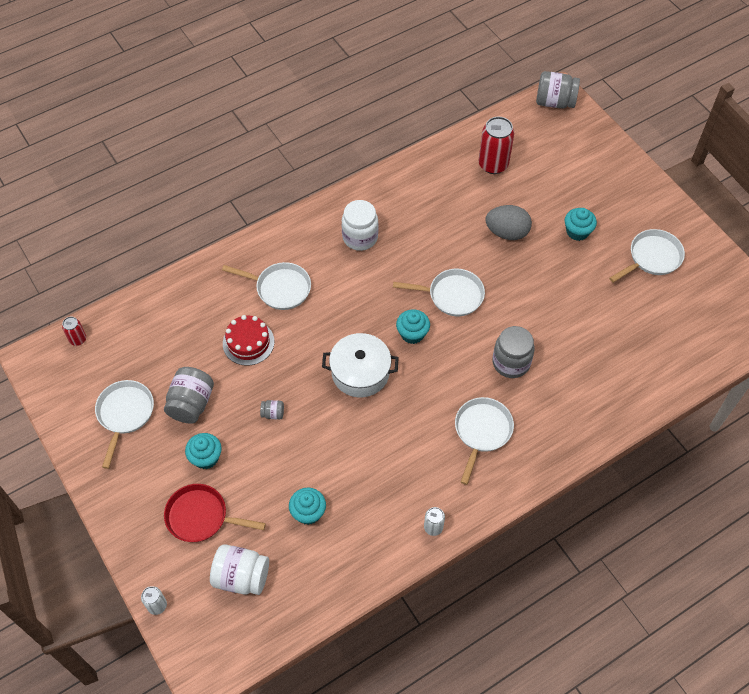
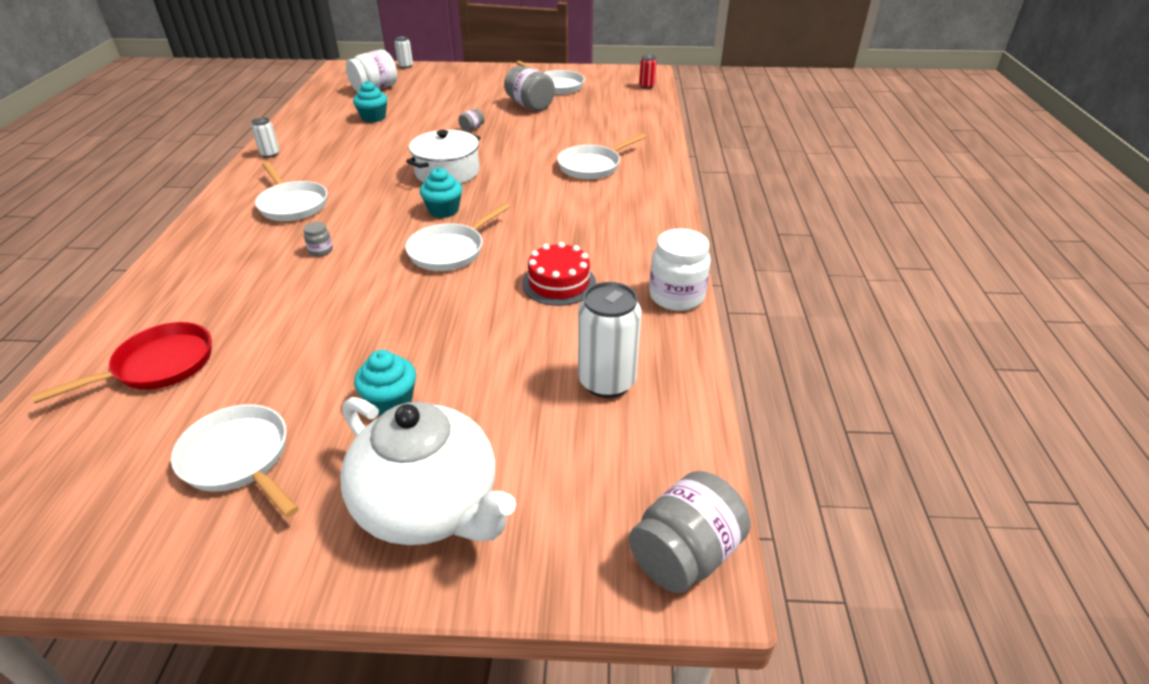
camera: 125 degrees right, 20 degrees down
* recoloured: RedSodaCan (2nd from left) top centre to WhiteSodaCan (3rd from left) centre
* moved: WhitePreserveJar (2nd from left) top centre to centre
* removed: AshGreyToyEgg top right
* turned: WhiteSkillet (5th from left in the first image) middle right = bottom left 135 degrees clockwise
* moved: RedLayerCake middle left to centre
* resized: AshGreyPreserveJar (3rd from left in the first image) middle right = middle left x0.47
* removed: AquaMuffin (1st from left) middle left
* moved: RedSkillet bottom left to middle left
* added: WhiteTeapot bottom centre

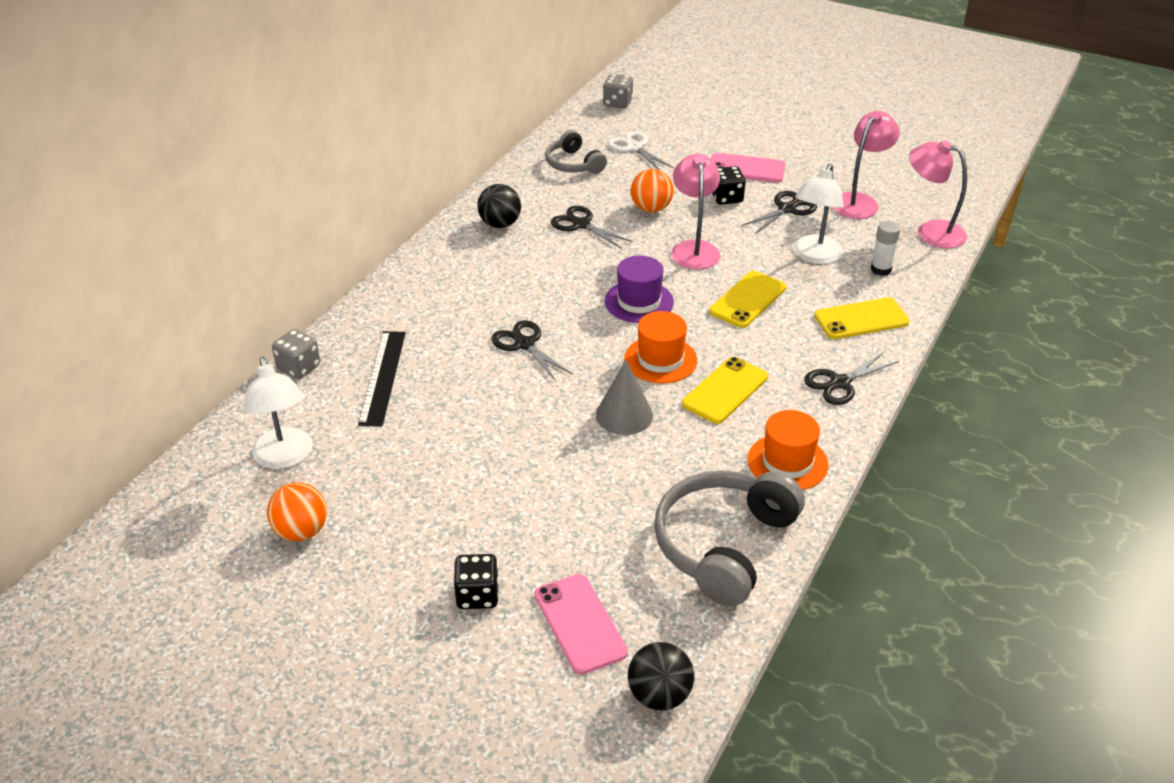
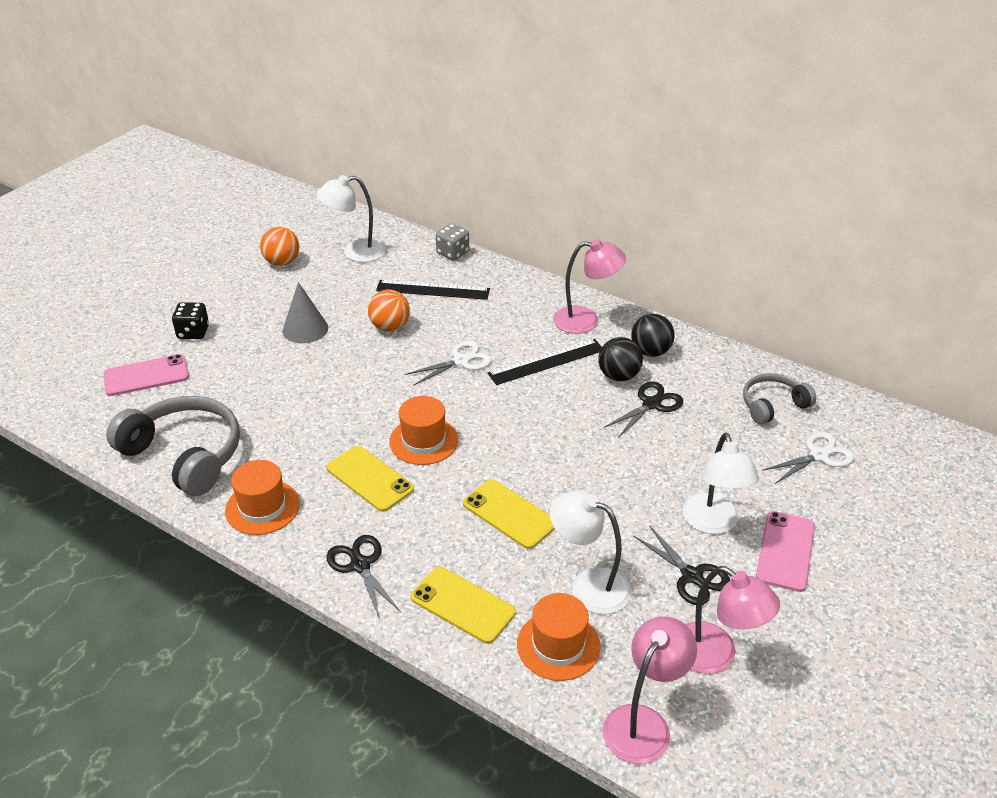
camera: 95 degrees right, 0 degrees up
* removed: AshGreyDie (2nd from left) top centre
* moved: RosePinkDeskLamp (1st from left) top centre to centre
* replaced: EbonyDie (2nd from left) top centre to WhiteDeskLamp (3rd from left) middle right
* moved: OrangeColouredBall (2nd from left) top centre to centre
* replaced: WhiteStickOfGlue top right to OrangeColouredHat (3rd from left) bottom centre
* removed: PurpleHat centre
* turned: YellowPhone (3rd from left in the first image) middle right = bottom centre 45 degrees counterclockwise
* recoloured: EbonyScissors (1st from left) centre to WhiteScissors (1st from left) centre
* moved: AshGreyCone centre to middle left
* moved: EbonyBall (2nd from left in the first image) bottom centre to EbonyBall (1st from left) centre
* added: EbonyStraightedge (2nd from left) centre

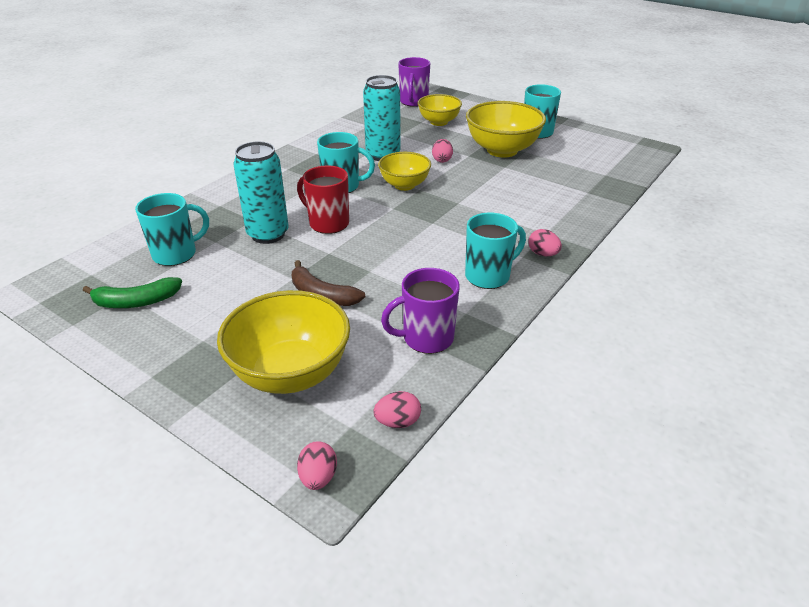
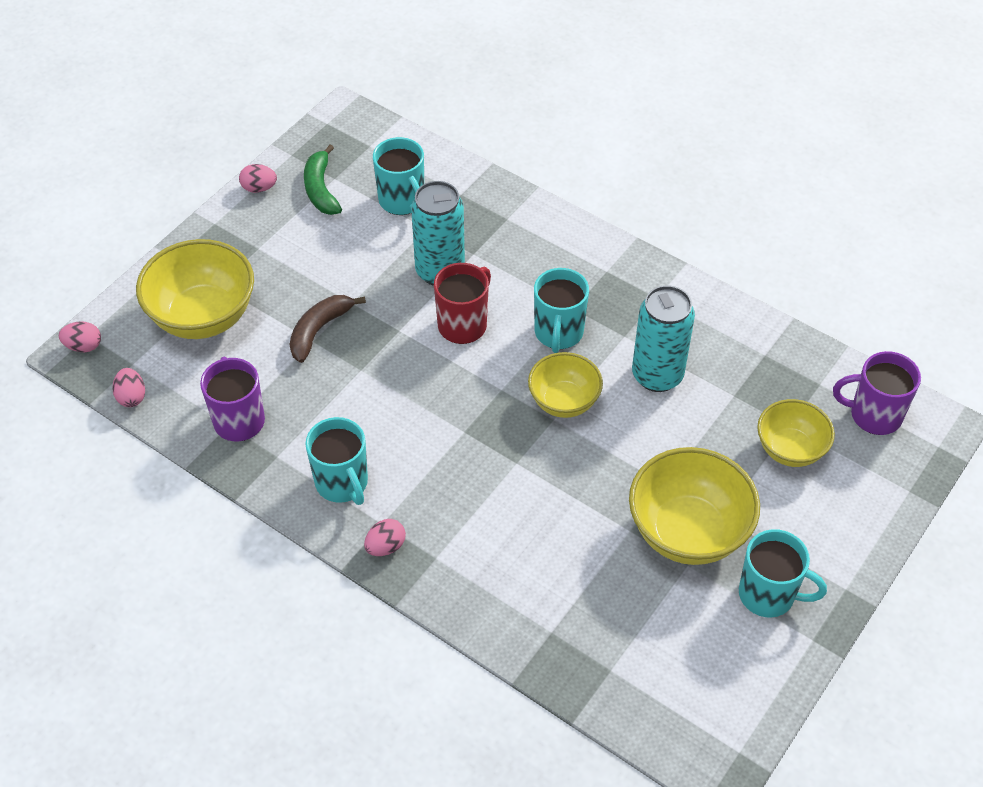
camera: 90 degrees right, 15 degrees up
* moved: RosePinkToyEgg (3rd from left) top centre to top left

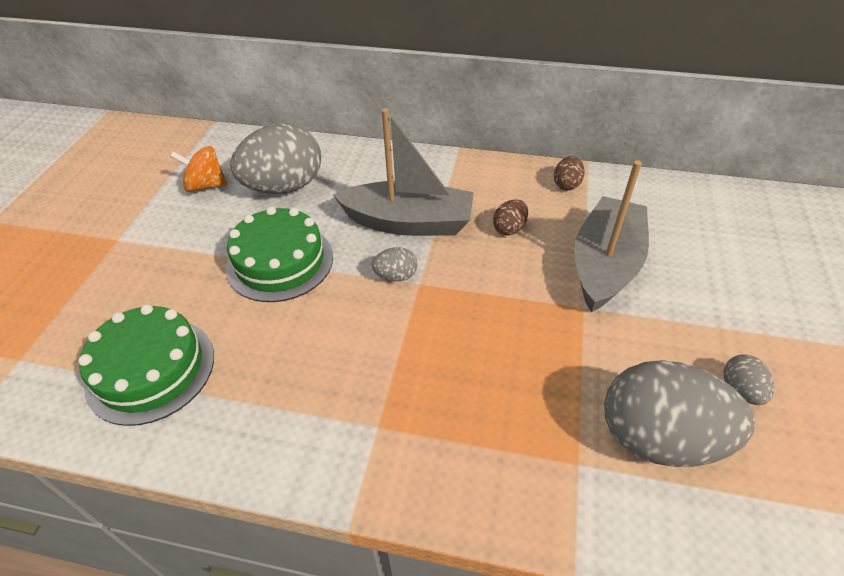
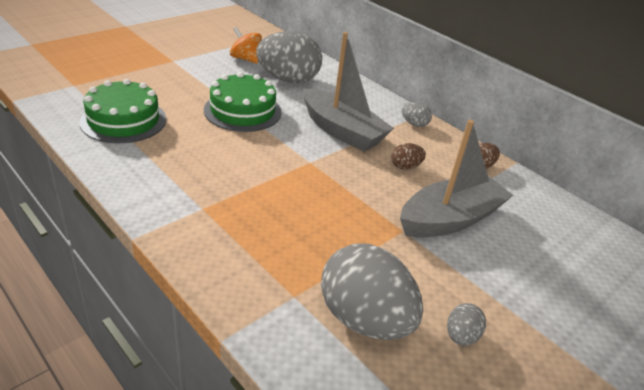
camera: 30 degrees right, 10 degrees down
* moved: AshGreyToyEgg (2nd from left in the first image) centre to AshGreyToyEgg (3rd from left) top centre

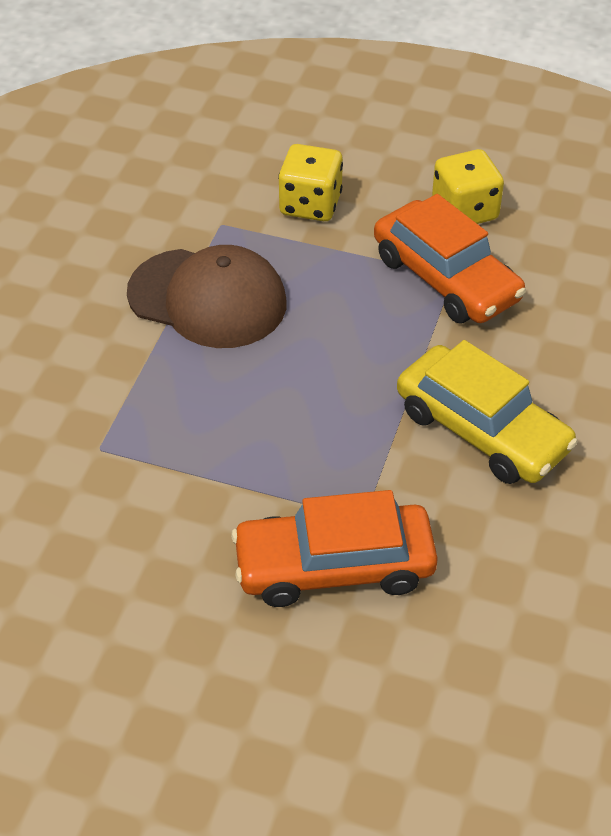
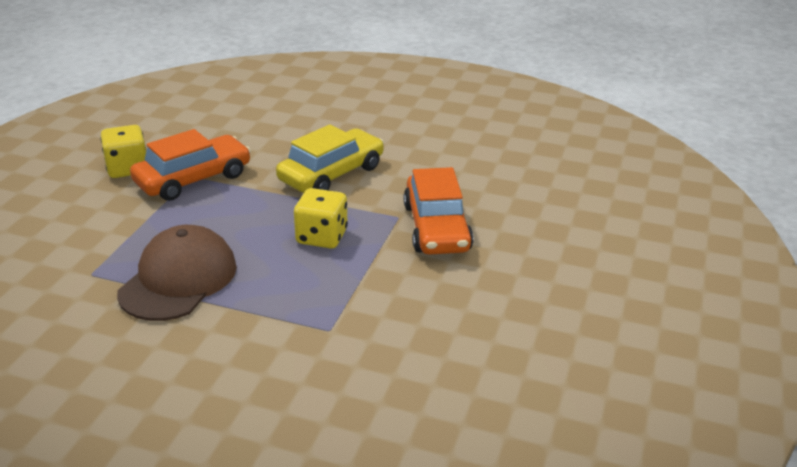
camera: 90 degrees left, 15 degrees down
* moved: YellowDie (1st from left in the first image) top centre to YellowDie (2nd from left) centre

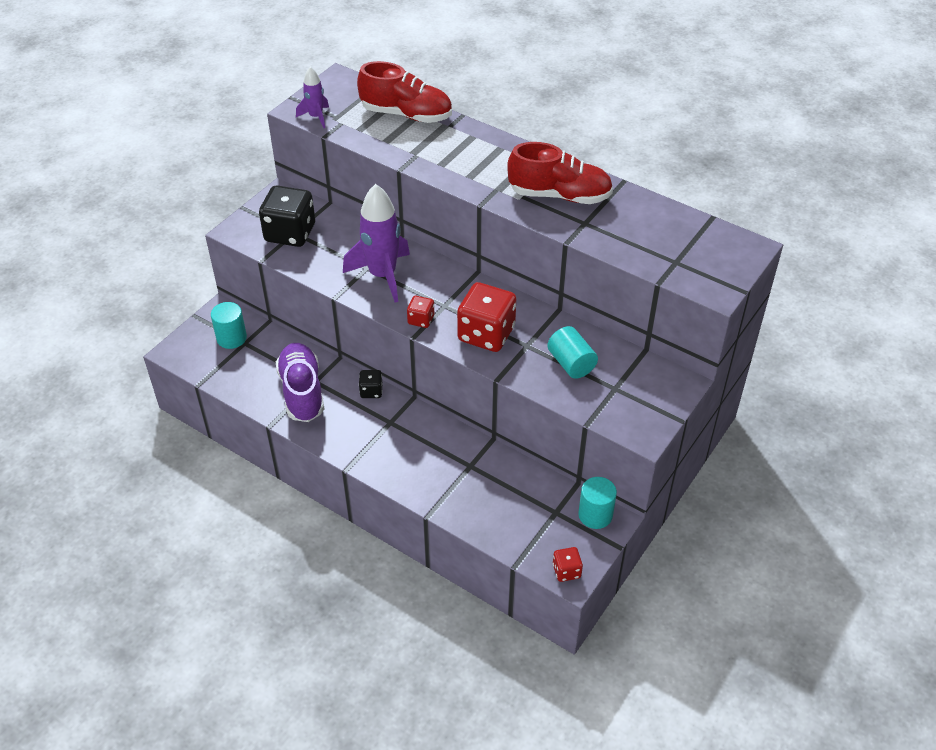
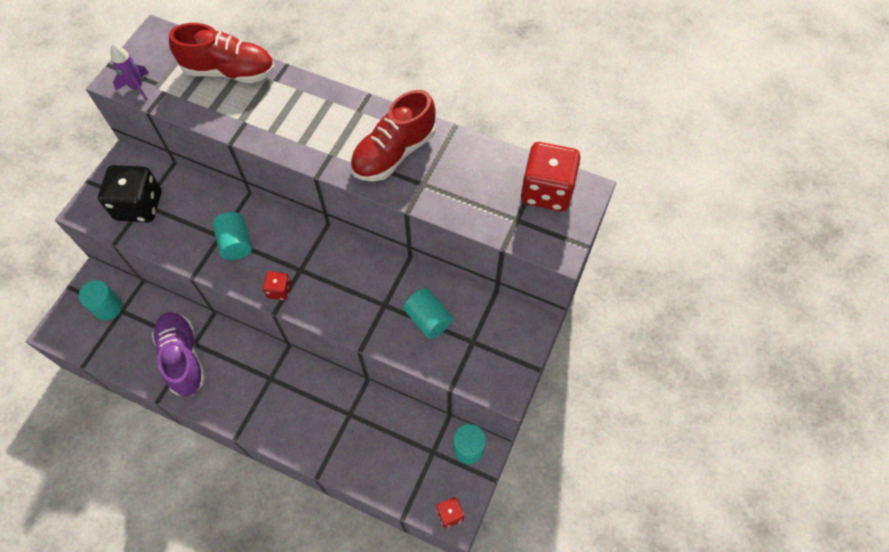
camera: 10 degrees left, 15 degrees up
* turned: RedSneaker (2nd from left) top centre = top centre 135 degrees clockwise
* replaced: PurpleRocket (2nd from left) top centre to AquaCylinderShape (2nd from left) middle left
* moved: RedDie (2nd from left in the first image) centre to RedDie (3rd from left) top centre
* removed: EbonyDie (2nd from left) centre

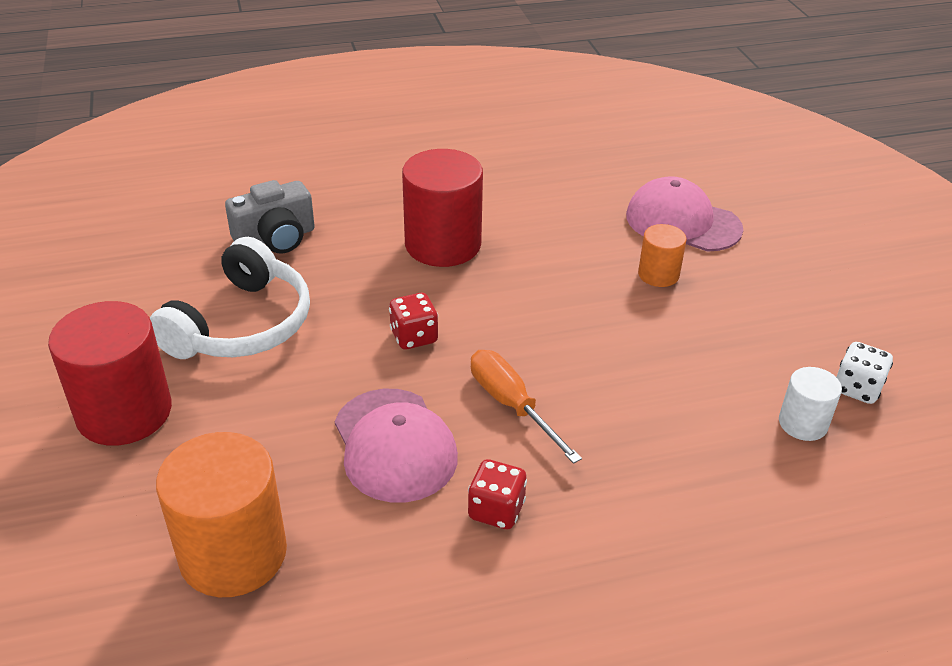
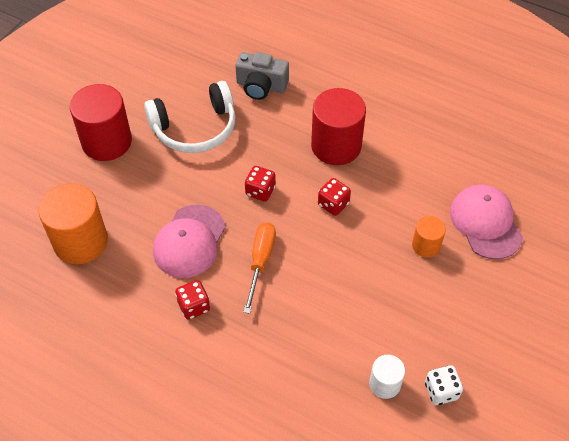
camera: 45 degrees right, 15 degrees up
* added: RedDie (3rd from left) centre

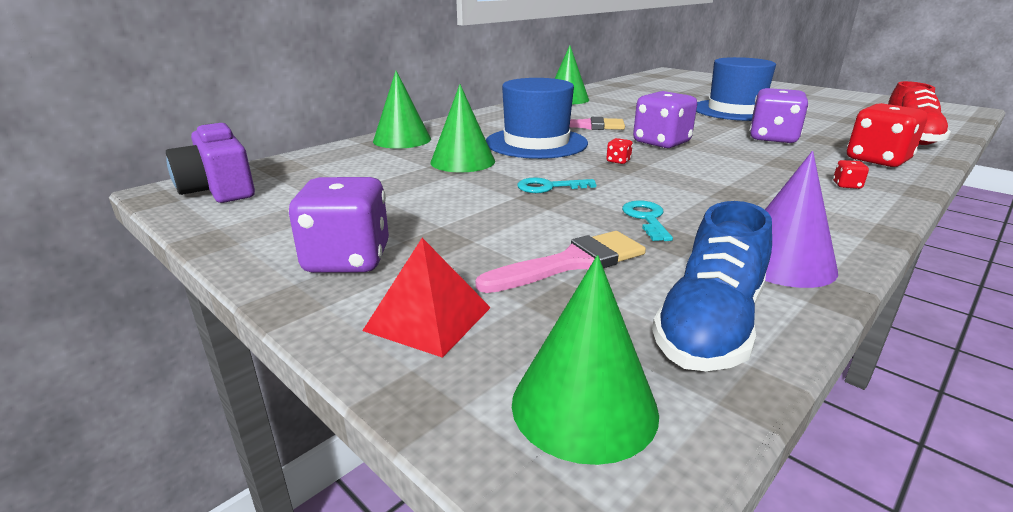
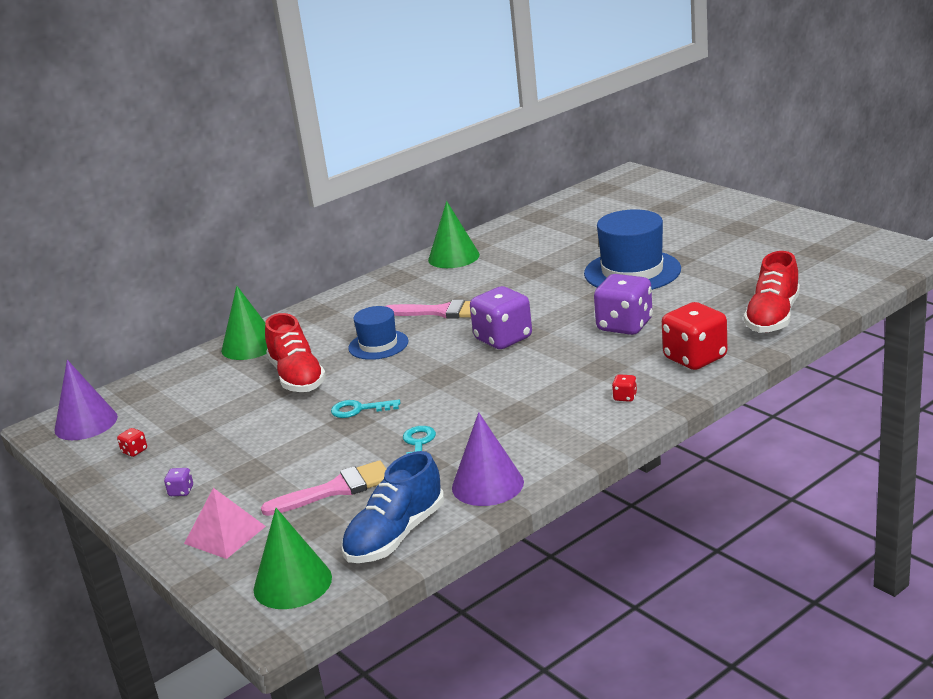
camera: 10 degrees right, 0 degrees up
* resized: RoyalBlueHat (1st from left) top centre = centre x0.59
* replaced: EmeraldCone (2nd from left) top centre to RedSneaker (1st from left) middle left
* replaced: PurpleCamera top left to PurpleCone (1st from left) middle left
* moved: RedDie (1st from left) top centre to middle left
* resized: PurpleDie (1st from left) centre = bottom left x0.41
* recoloured: RedPyramid centre to RosePinkPyramid bottom left

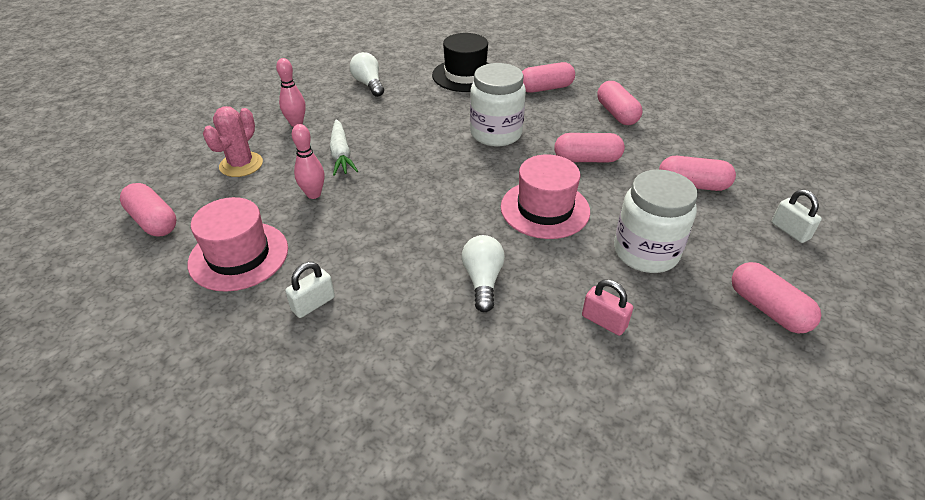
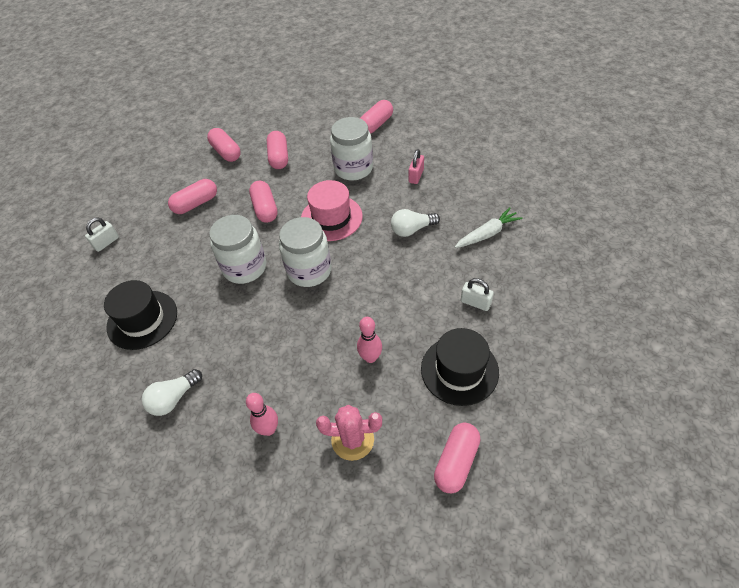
camera: 105 degrees left, 10 degrees up
* moved: RosePinkCapsule (2nd from left) top centre to top left
* moved: WhiteToyCarrot top centre to centre
* moved: WhitePadlock (2nd from left in the first image) middle right to WhitePadlock (1st from left) middle left
* recoloured: RosePinkHat (1st from left) middle left to EbonyHat (2nd from left) centre
* added: WhitePreserveJar (2nd from left) centre

